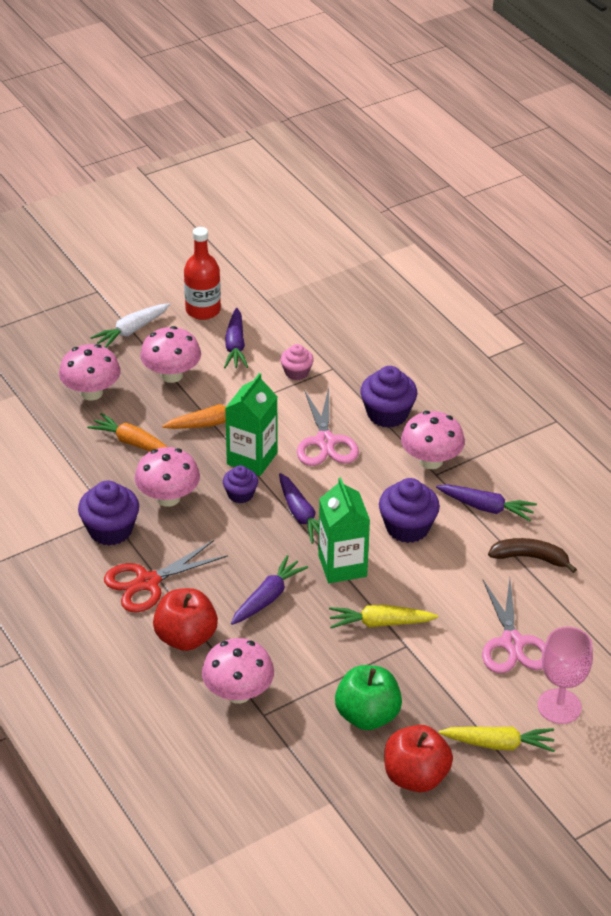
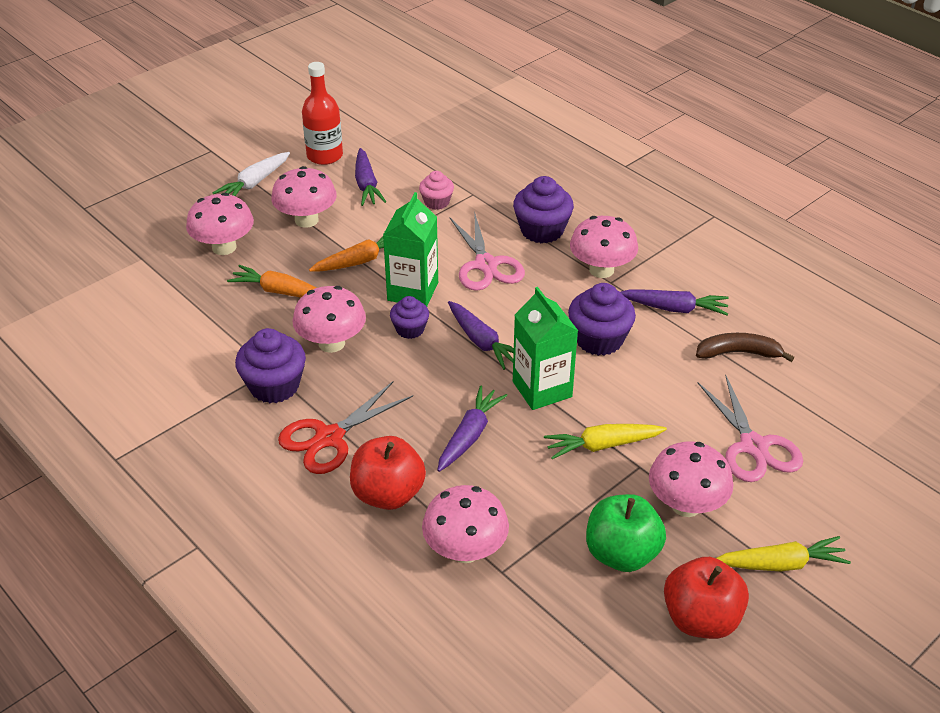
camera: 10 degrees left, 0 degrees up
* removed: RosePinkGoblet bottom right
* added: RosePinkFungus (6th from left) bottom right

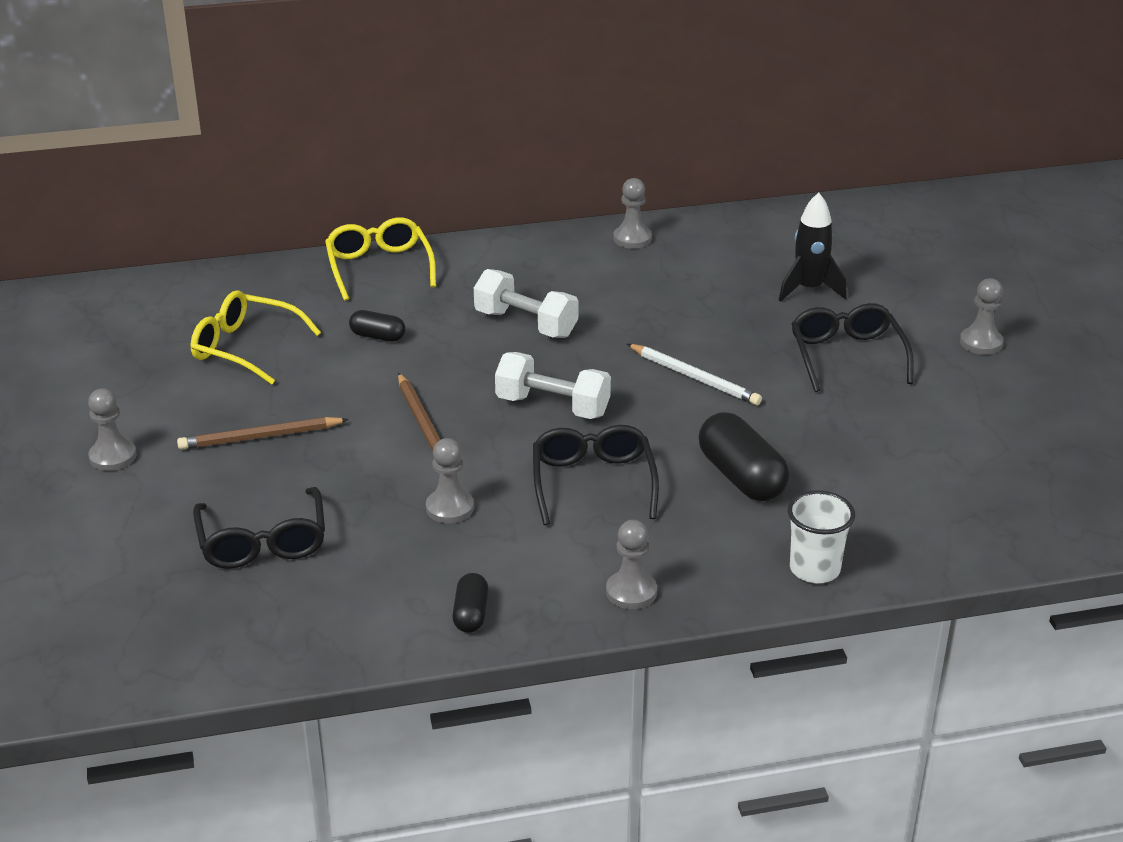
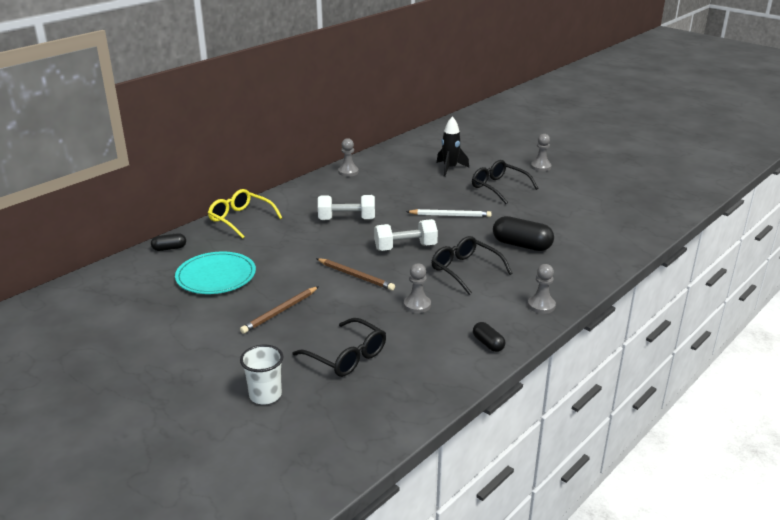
camera: 35 degrees left, 5 degrees down
* replaced: YellowSpectacles (1st from left) middle left to AquaDinnerPlate middle left
* moved: EbonyCapsule (1st from left) centre to middle left
* removed: AshGreyPawn (1st from left) middle left
* moved: WhiteBeaker middle right to bottom centre

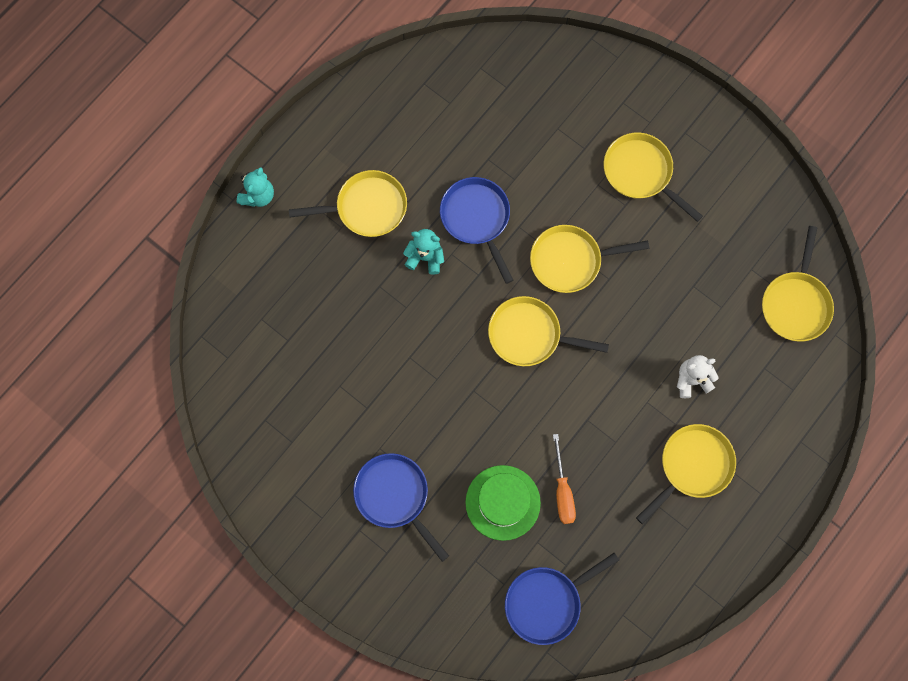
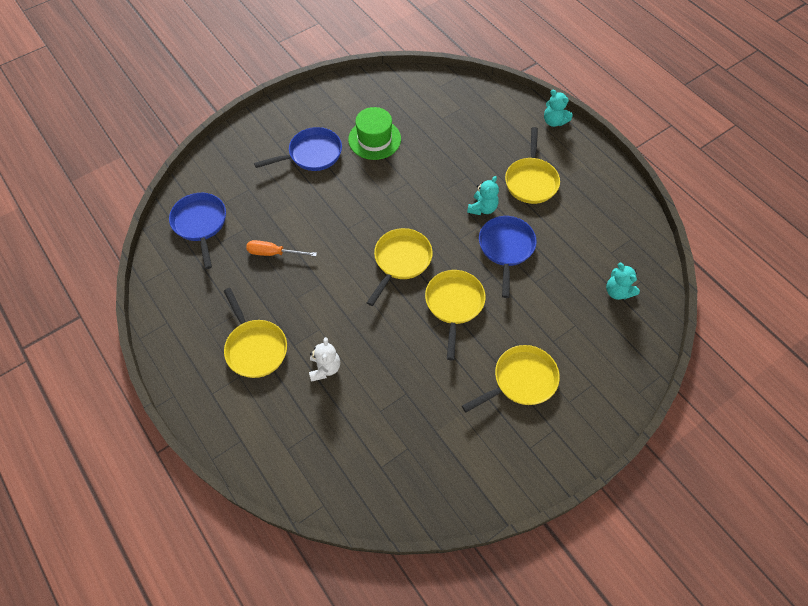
camera: 105 degrees right, 15 degrees down
* turned: RoyalBlueSkillet (2nd from left in the first image) centre = centre 75 degrees counterclockwise
* removed: YellowSkillet (6th from left) middle right
* moved: EmeraldHat bottom centre to top centre
* added: AquaTeddyBear (3rd from left) middle right

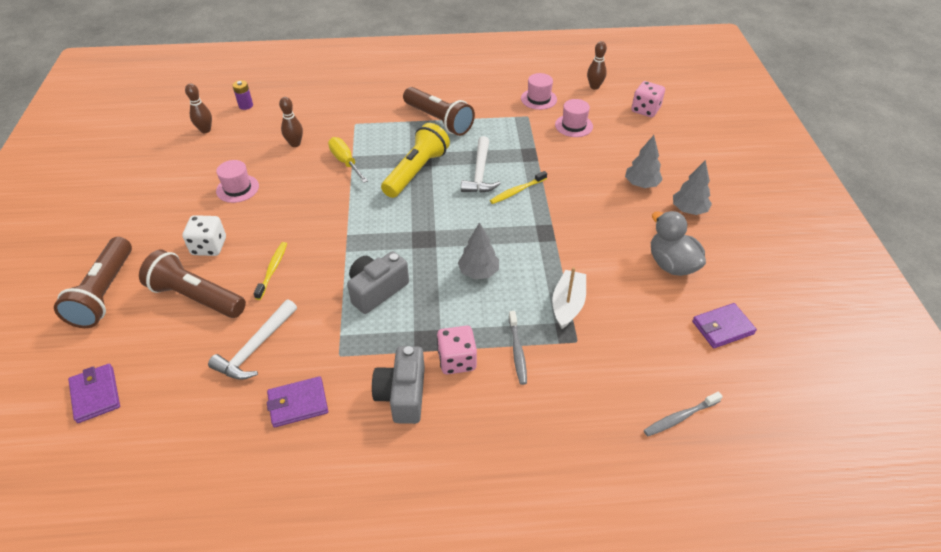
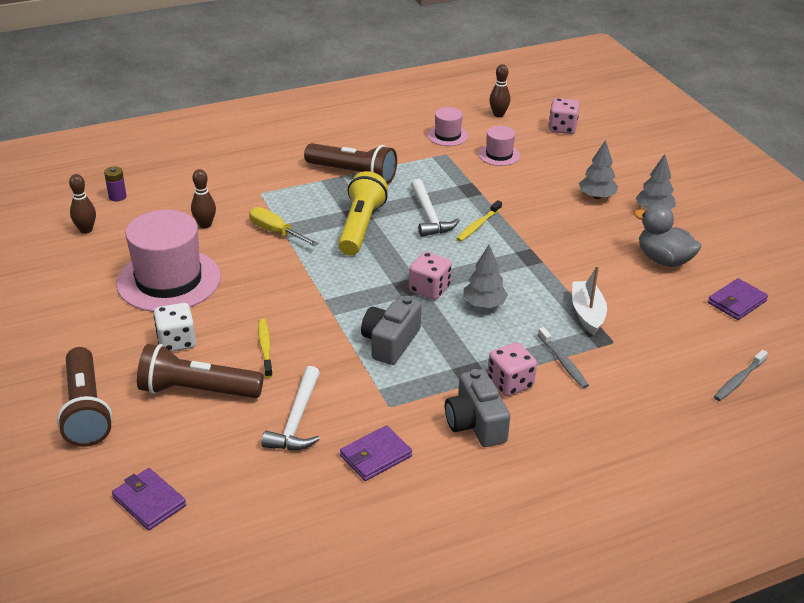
camera: 20 degrees left, 10 degrees down
* resized: RosePinkHat (1st from left) top left = middle left x2.06
* added: RosePinkDie (1st from left) centre

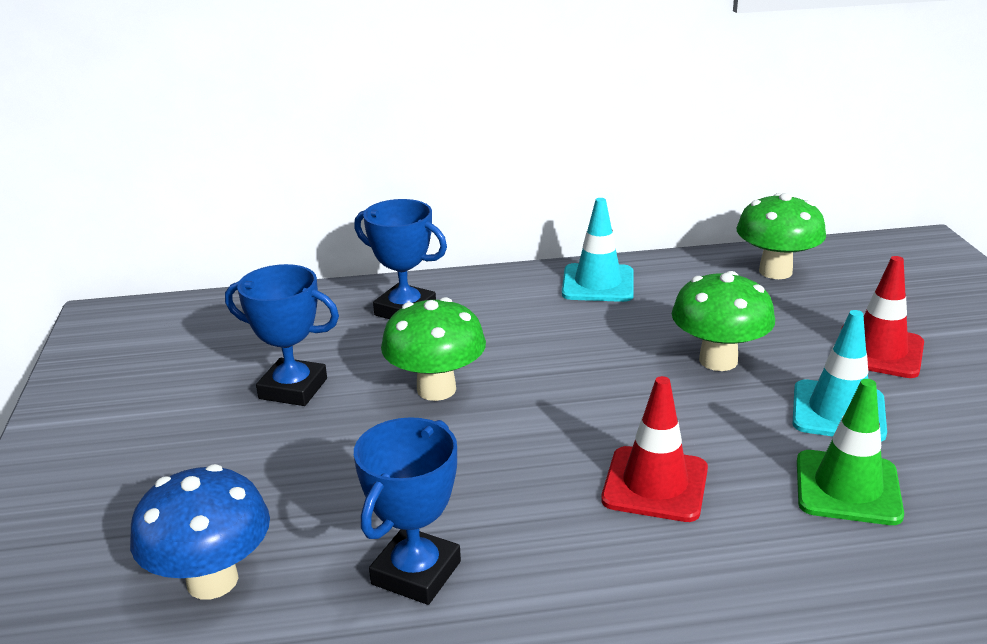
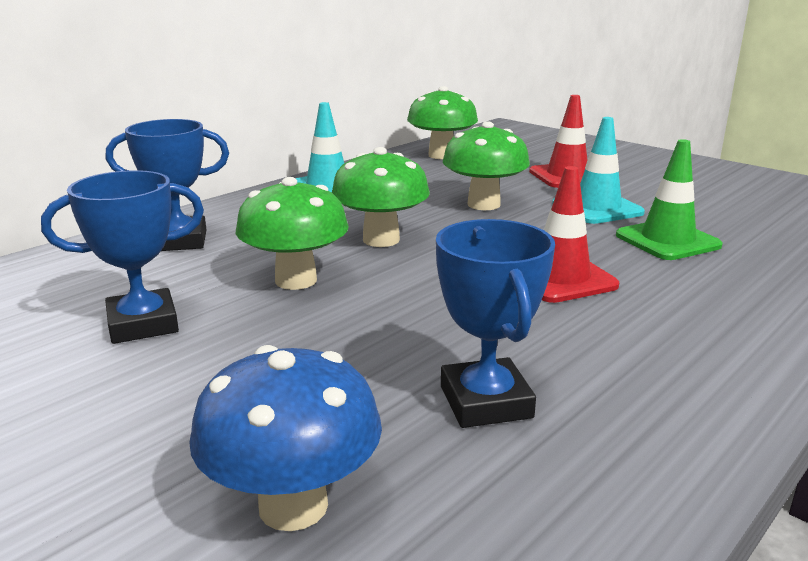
camera: 40 degrees left, 5 degrees down
* added: EmeraldFungus (2nd from left) centre

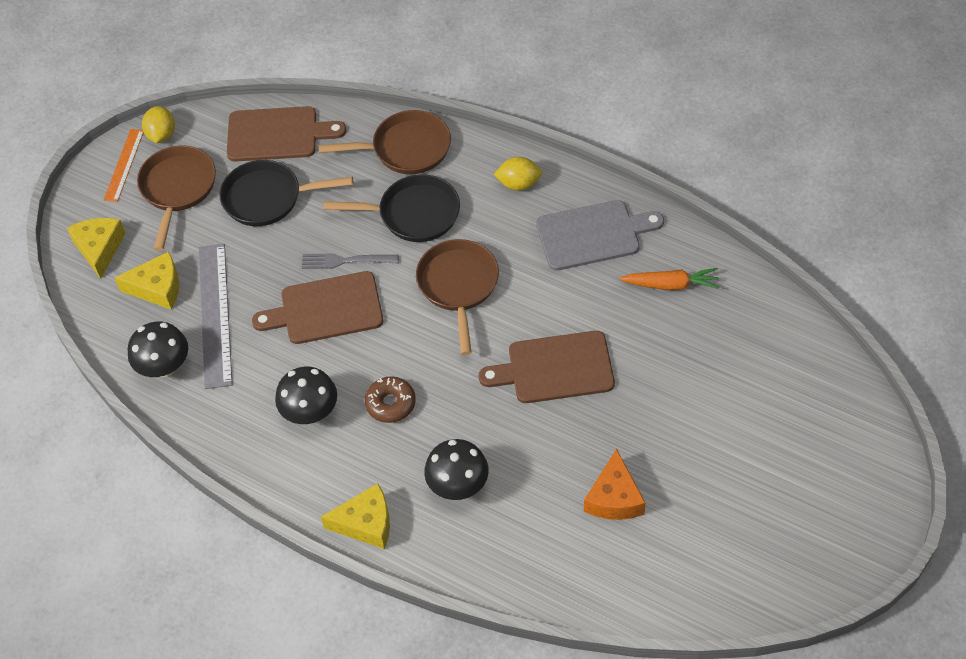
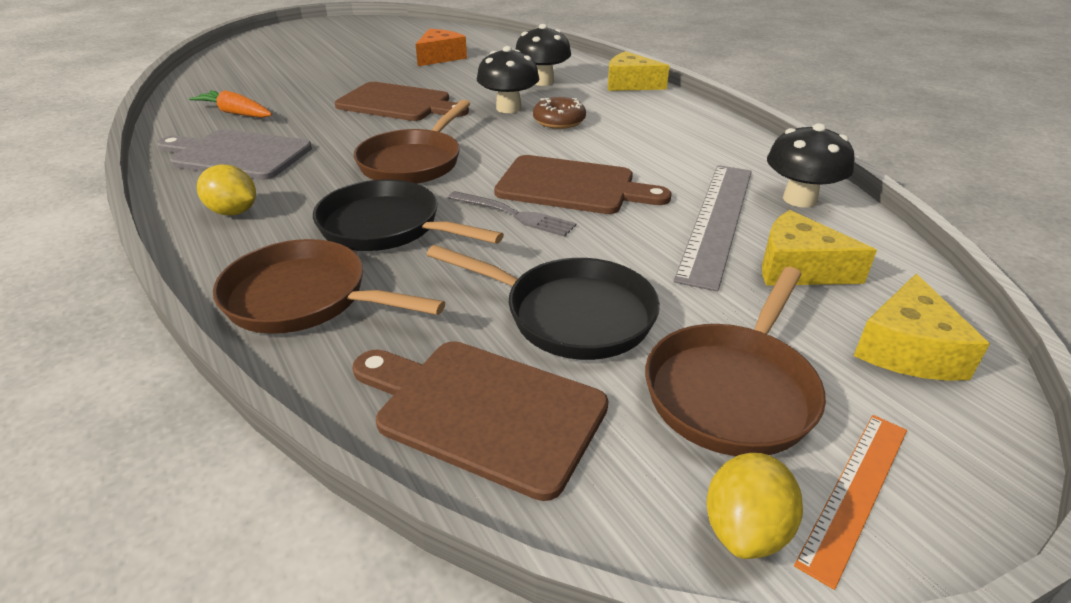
camera: 155 degrees left, 20 degrees down
* moved: EbonyFungus (2nd from left in the first image) middle left to EbonyFungus (1st from left) top centre

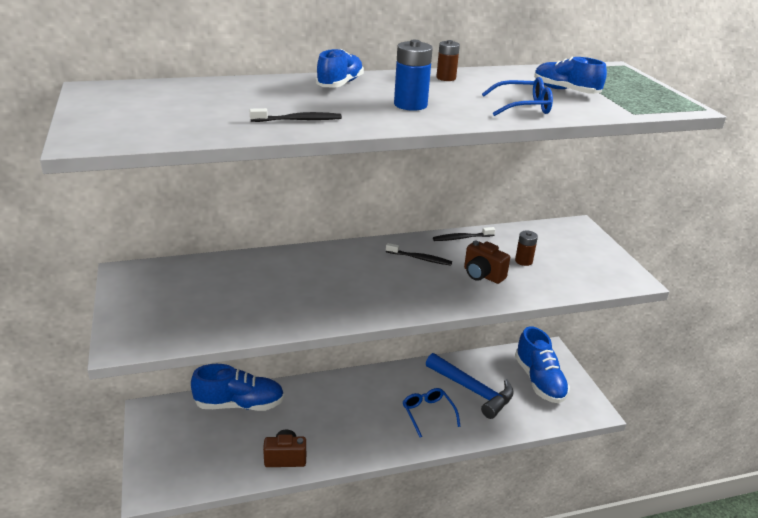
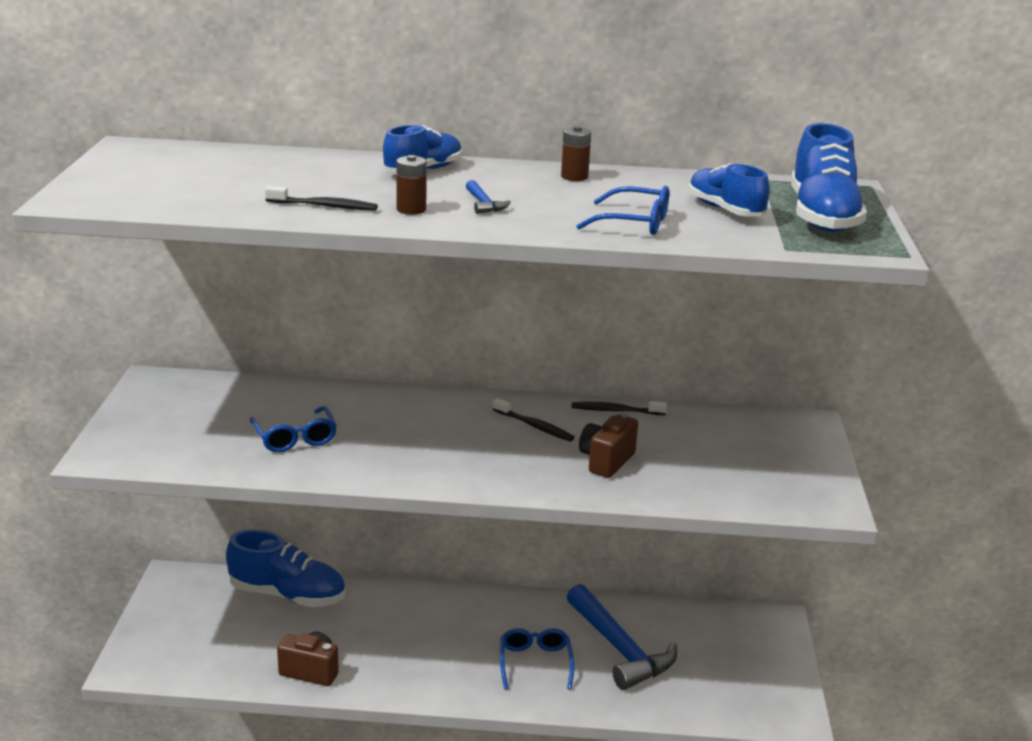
camera: 20 degrees right, 5 degrees down
* replaced: RoyalBlueBattery top centre to RoyalBlueClawHammer (1st from left) top centre
* moved: DarkBrownBattery (2nd from left in the first image) middle right to DarkBrownBattery (1st from left) top centre
* turned: DarkBrownCamera (2nd from left) centre = centre 60 degrees clockwise
* moved: RoyalBlueSneaker (3rd from left in the first image) bottom right to RoyalBlueSneaker (4th from left) top right
* added: RoyalBlueSpectacles (1st from left) middle left

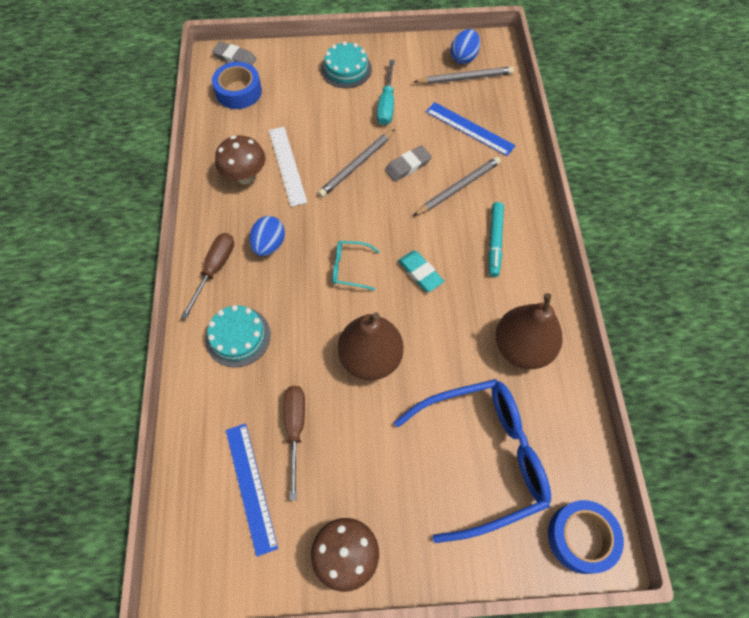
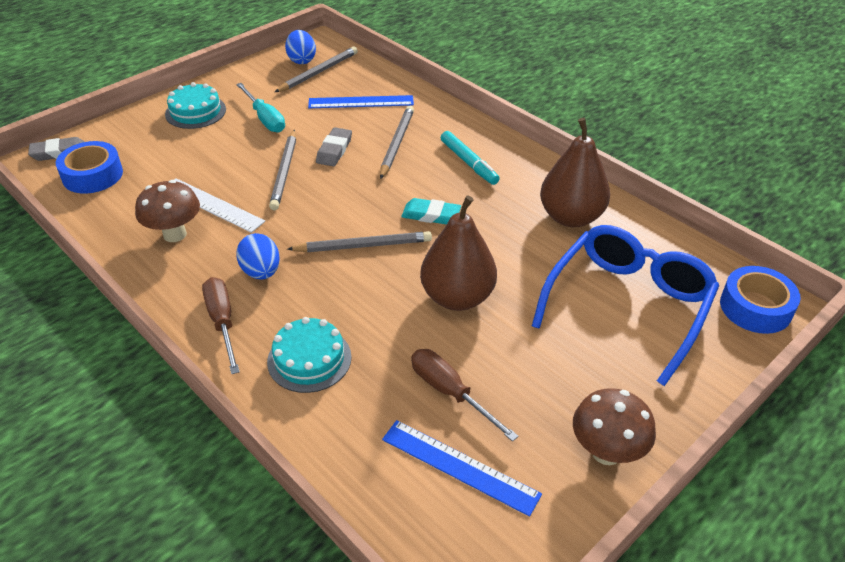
camera: 40 degrees left, 20 degrees down
* replaced: AquaSpectacles centre to AshGreyWoodenPencil (3rd from left) centre

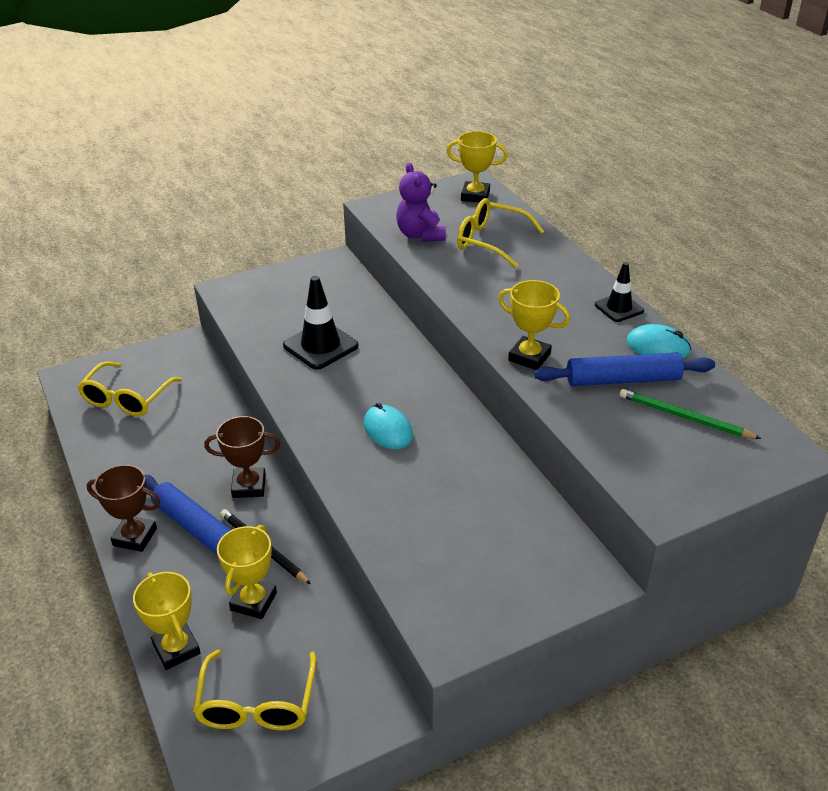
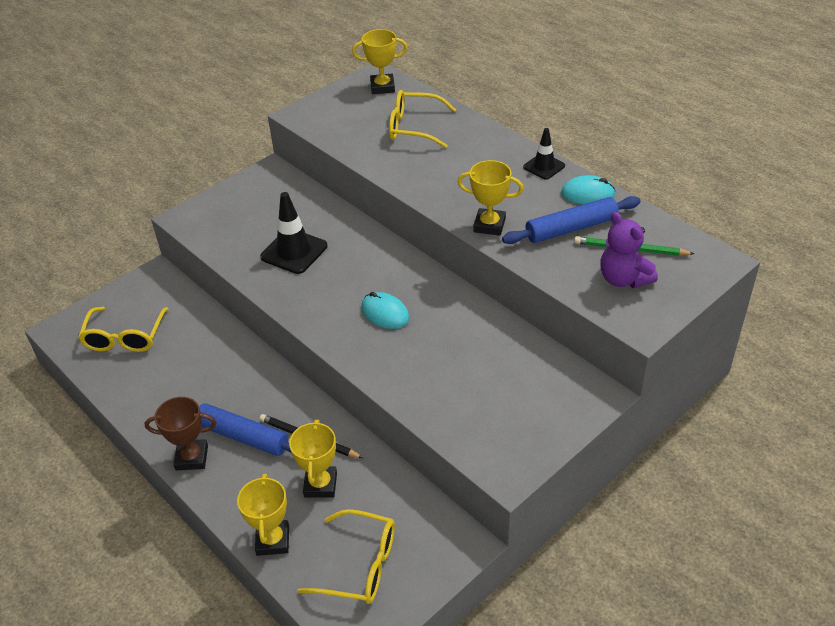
camera: 15 degrees left, 5 degrees up
* moved: PurpleTeddyBear top centre to middle right
* removed: DarkBrownAwardCup (2nd from left) middle left
* turned: YellowAwardCup (1st from left) bottom left = bottom left 45 degrees clockwise
* turned: YellowSpectacles (2nd from left) bottom left = bottom centre 60 degrees counterclockwise

